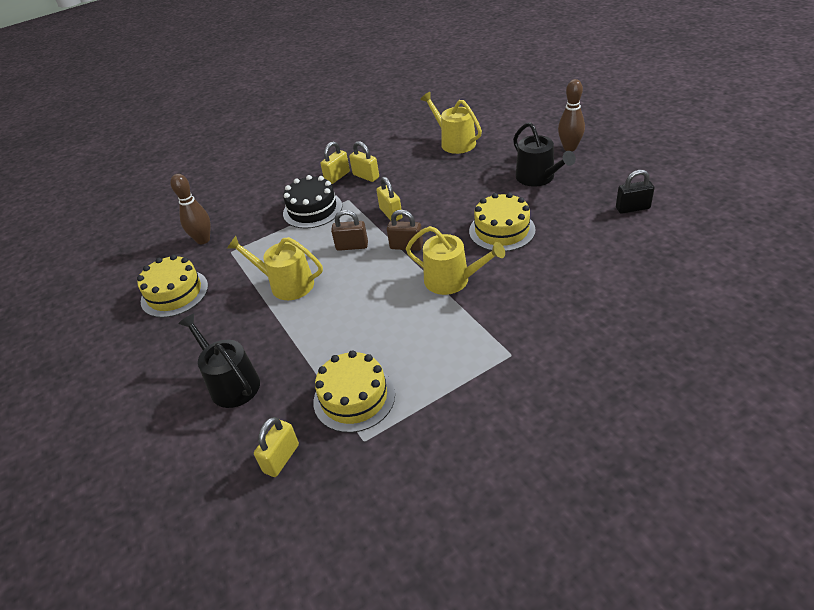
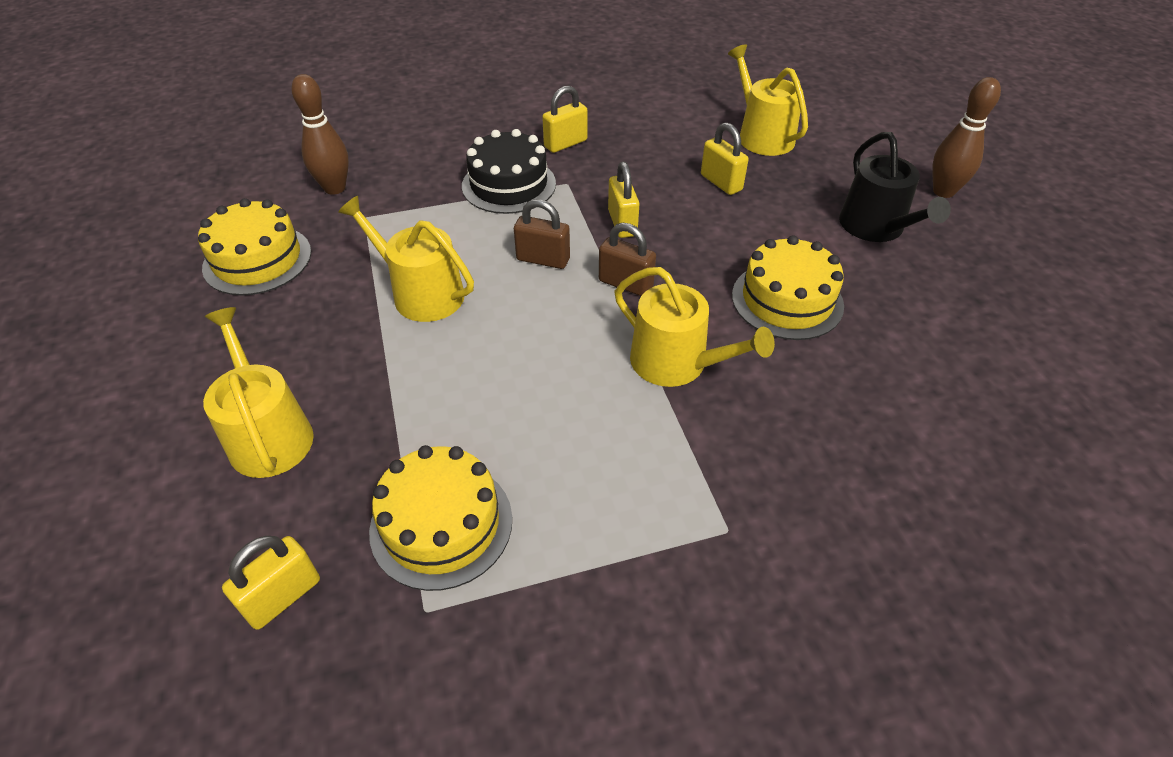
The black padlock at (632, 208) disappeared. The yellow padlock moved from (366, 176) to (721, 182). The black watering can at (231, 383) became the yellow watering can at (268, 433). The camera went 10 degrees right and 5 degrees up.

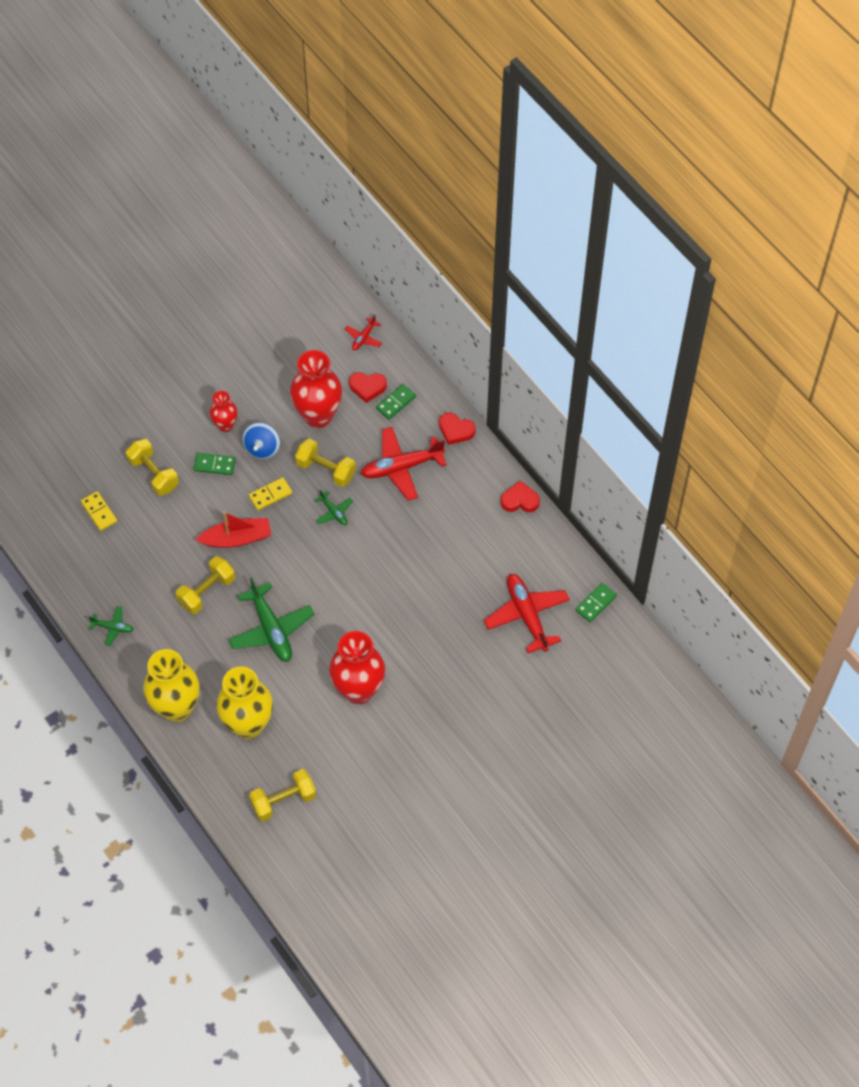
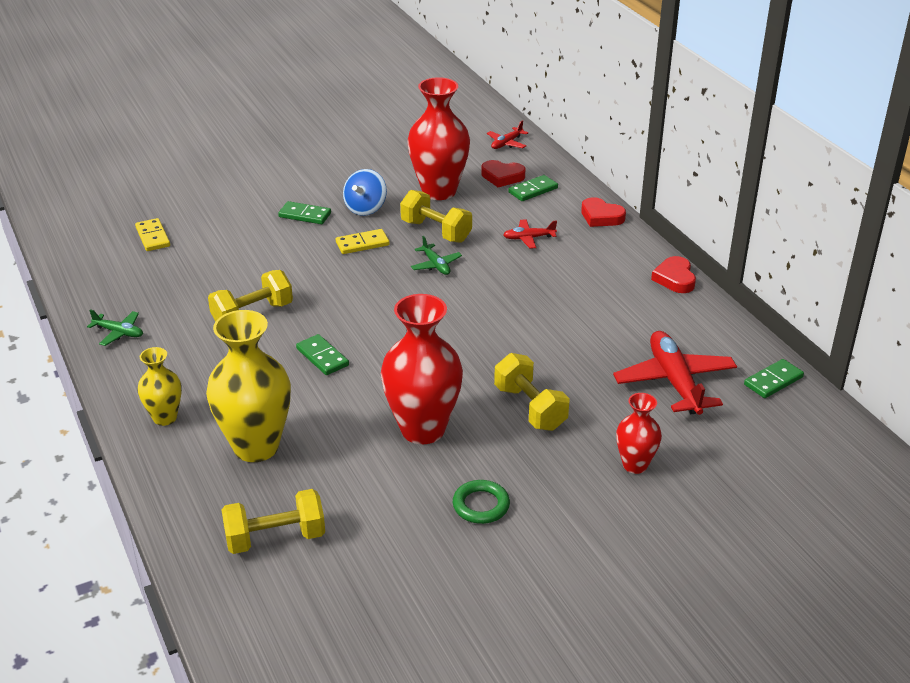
The red boat at (237, 538) disappeared. The green ring at (481, 505) appeared. The yellow dumbbell moved from (153, 474) to (530, 408). The red vase moved from (225, 425) to (635, 465). The green plane at (271, 629) was replaced by the green domino at (322, 357). The red heart at (520, 500) turned 105 degrees counterclockwise. The yellow vase at (177, 708) changed to 0.54 times the size. The red plane at (401, 467) changed to 0.49 times the size. The camera went 10 degrees right and 25 degrees down.

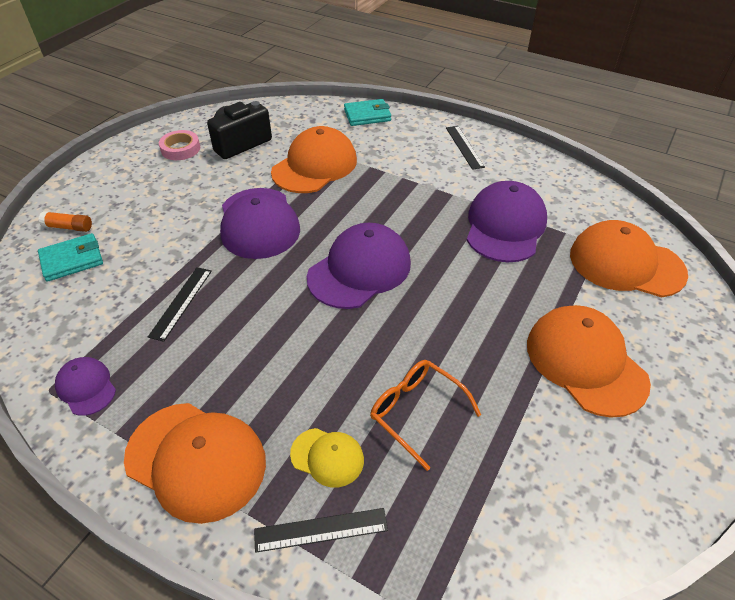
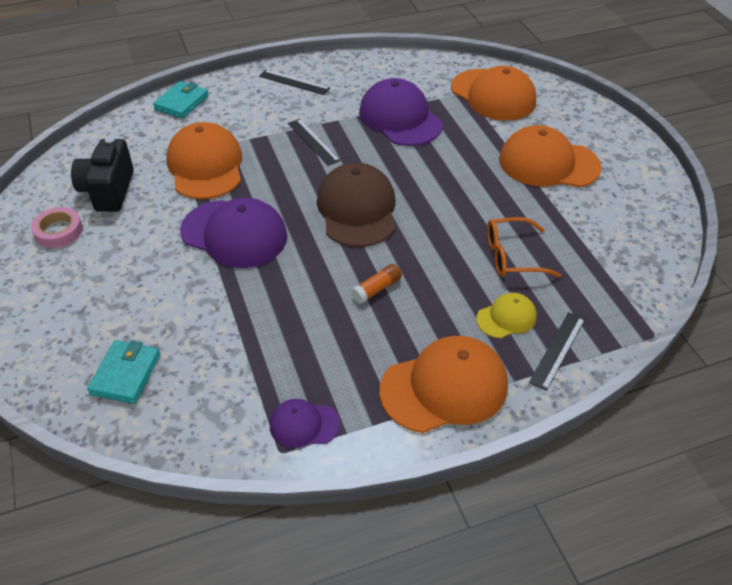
The orange glue stick moved from (68, 227) to (376, 289). The black ruler moved from (181, 302) to (313, 141). The purple cap at (360, 270) became the brown cap at (357, 209). The orange cap at (625, 264) turned 105 degrees counterclockwise. The camera went 50 degrees left and 0 degrees up.

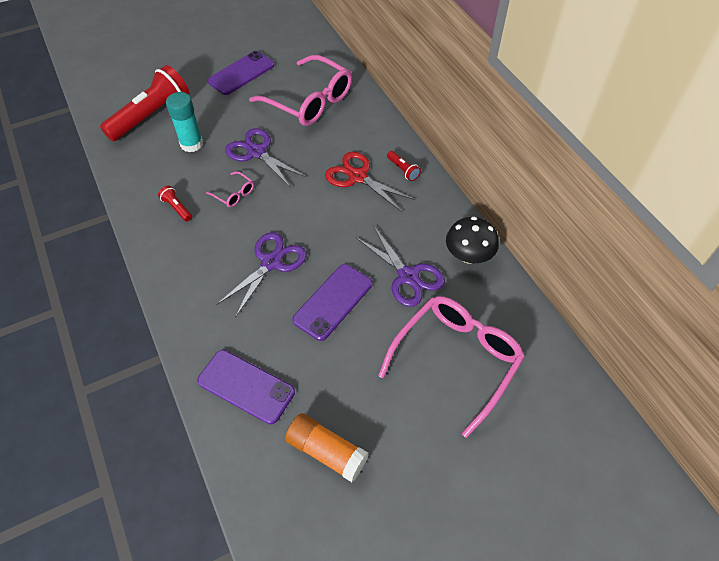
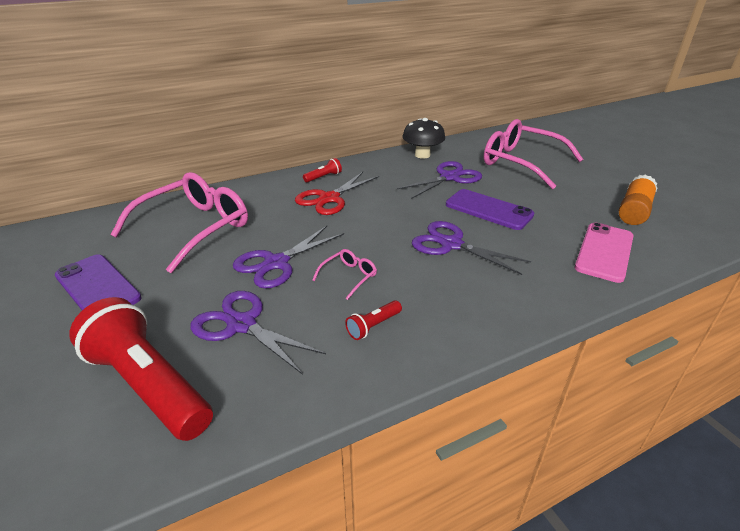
The turquoise glue stick at (191, 144) was replaced by the purple scissors at (241, 325). The purple phone at (246, 386) became the pink phone at (604, 252). The camera went 90 degrees left and 20 degrees down.

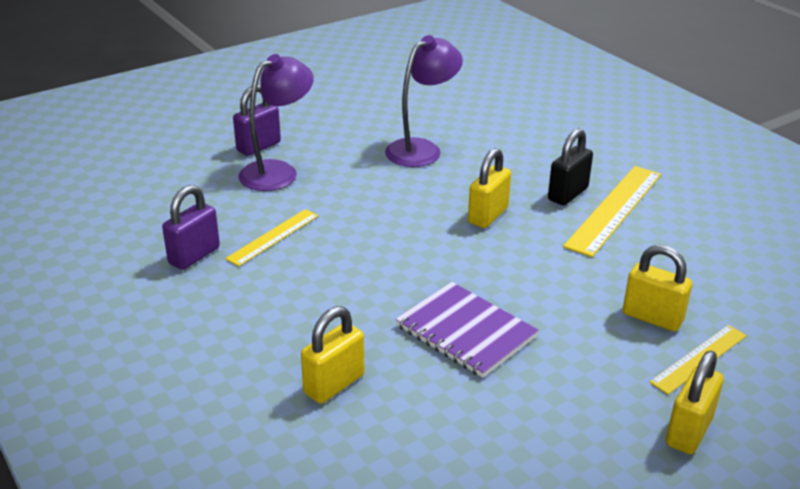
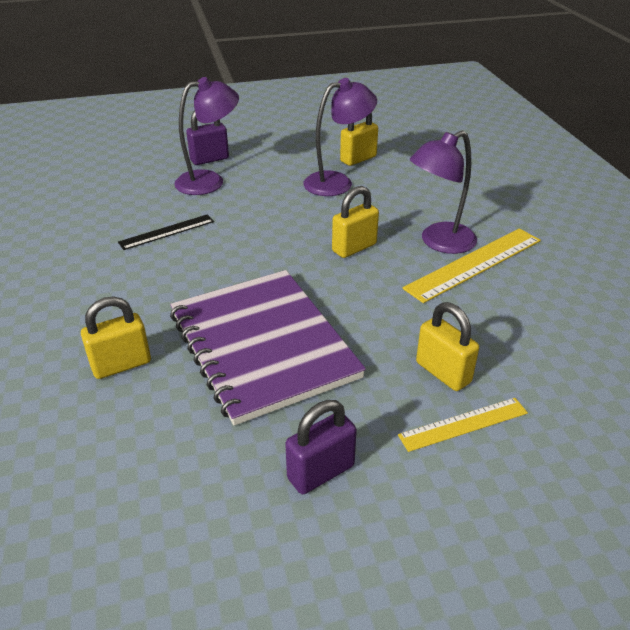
The purple padlock moved from (194, 256) to (321, 472). The yellow padlock moved from (688, 431) to (358, 159). The black padlock at (567, 194) was replaced by the purple lamp at (439, 242). The yellow ruler at (273, 237) became the black ruler at (167, 232). The purple notebook at (466, 331) changed to 1.67 times the size. The camera went 20 degrees right and 5 degrees up.

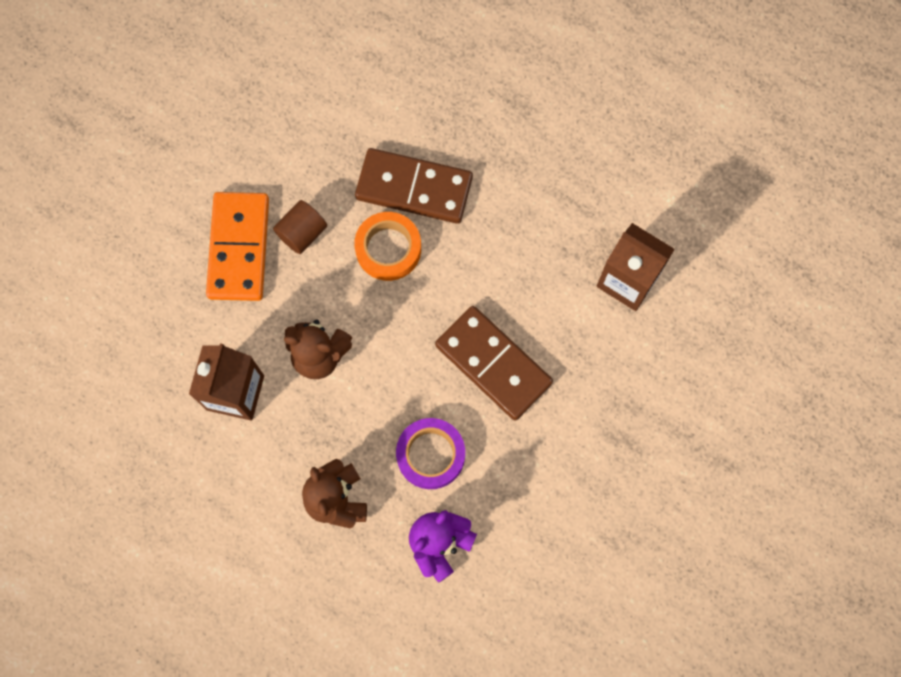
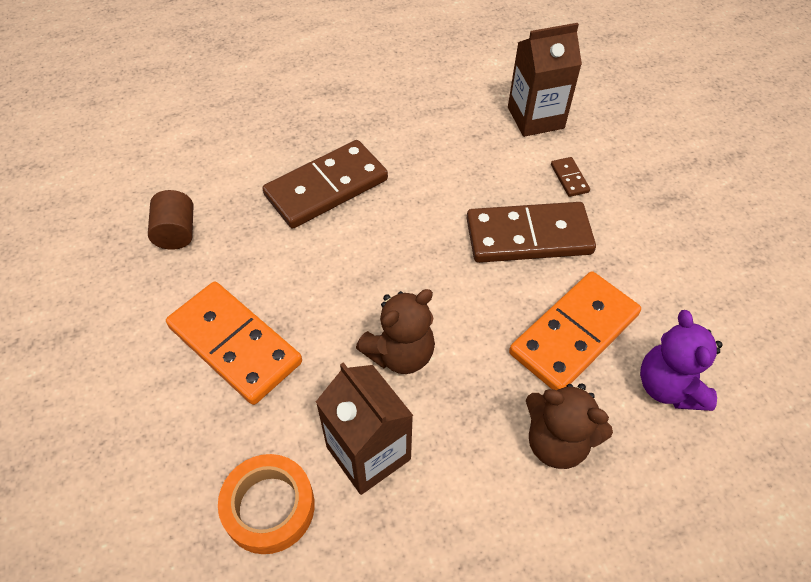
The brown domino at (569, 178) appeared. The brown cylinder moved from (302, 233) to (176, 233). The orange tape moved from (388, 249) to (269, 507). The purple tape at (430, 455) was replaced by the orange domino at (574, 334). The camera went 50 degrees left and 20 degrees down.

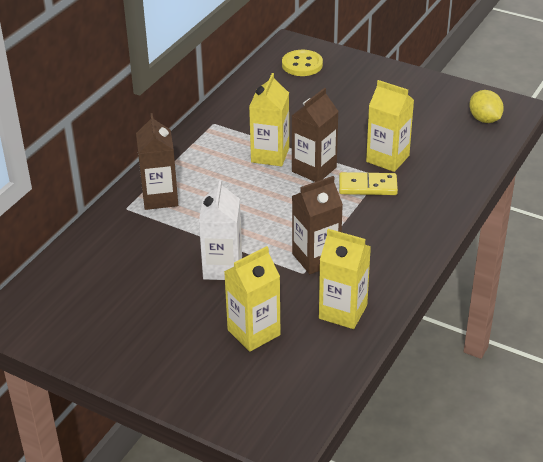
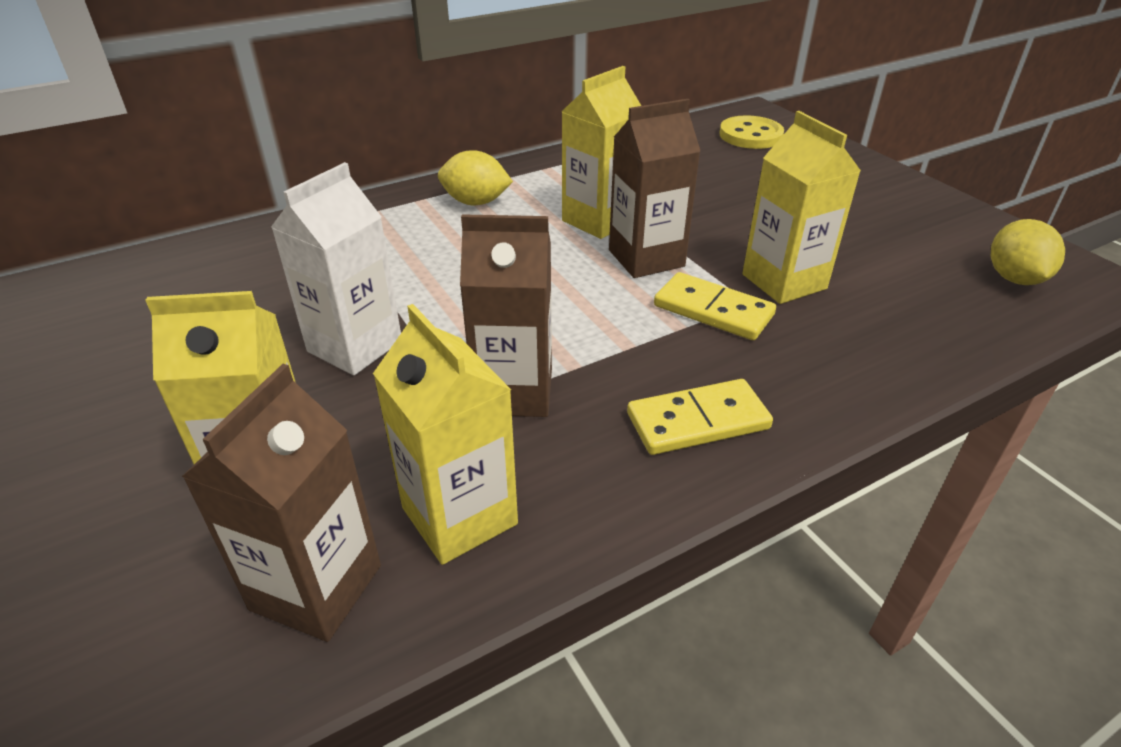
The yellow lemon at (475, 202) appeared. The yellow domino at (697, 421) appeared. The brown carton moved from (160, 198) to (316, 587). The camera went 30 degrees right and 0 degrees up.

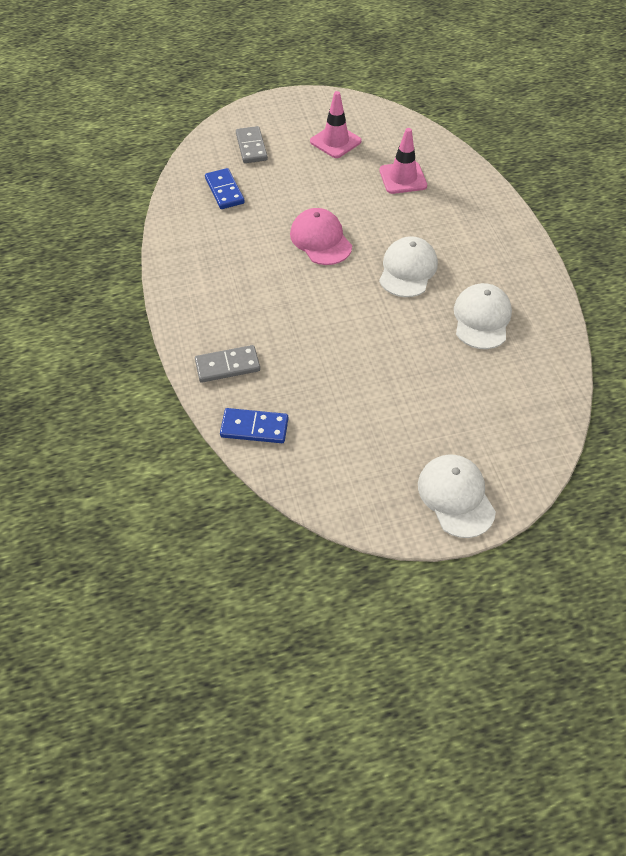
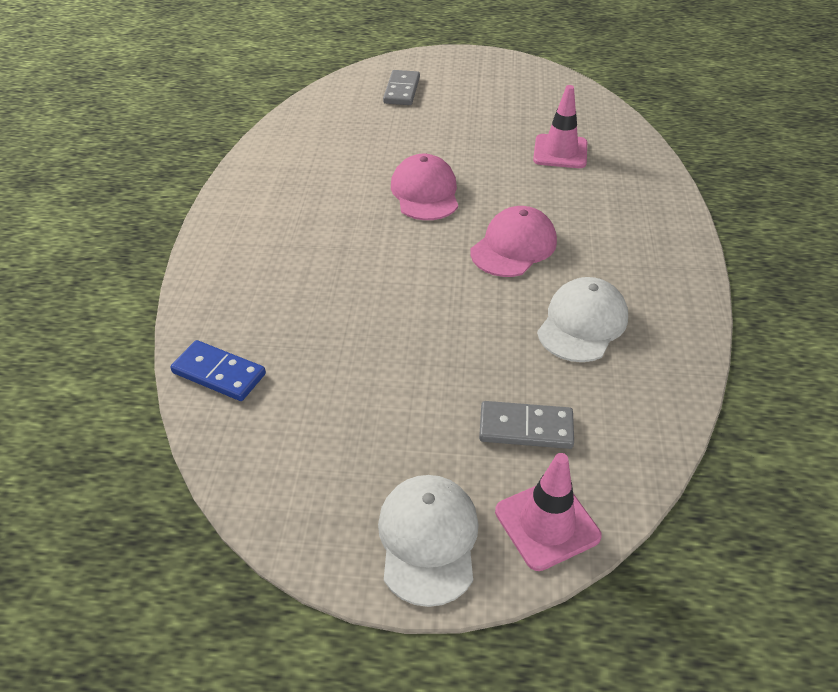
The blue domino at (224, 191) disappeared. The grey domino moved from (227, 366) to (526, 428). The pink traffic cone moved from (335, 141) to (547, 524). The white cap at (408, 270) became the pink cap at (513, 246). The camera went 20 degrees right and 10 degrees down.

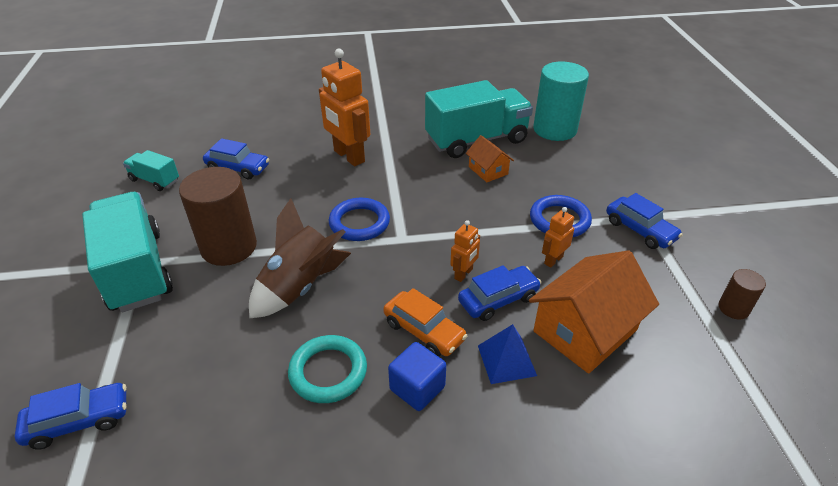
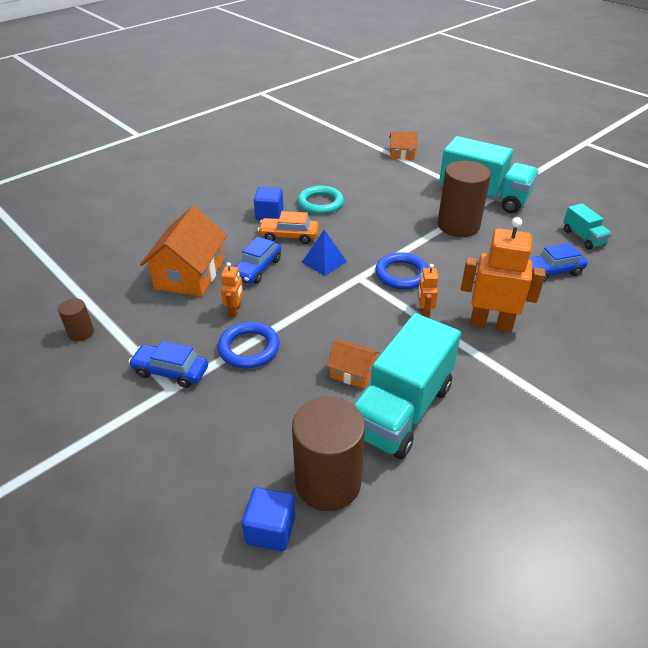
The brown rocket at (300, 286) disappeared. The blue cube at (270, 530) appeared. The orange robot moved from (463, 274) to (424, 312). The blue pyramid moved from (506, 360) to (324, 261). The blue car at (79, 421) was replaced by the orange house at (402, 154). The turquoise cylinder at (555, 129) became the brown cylinder at (328, 482). The turquoise truck at (155, 180) turned 75 degrees clockwise. The camera went 145 degrees right and 0 degrees up.

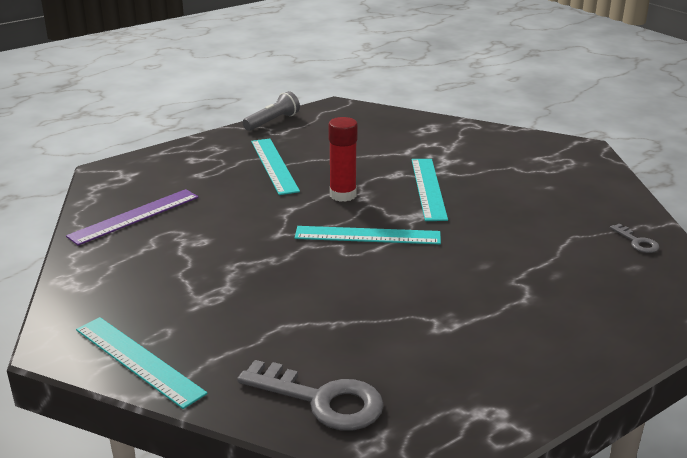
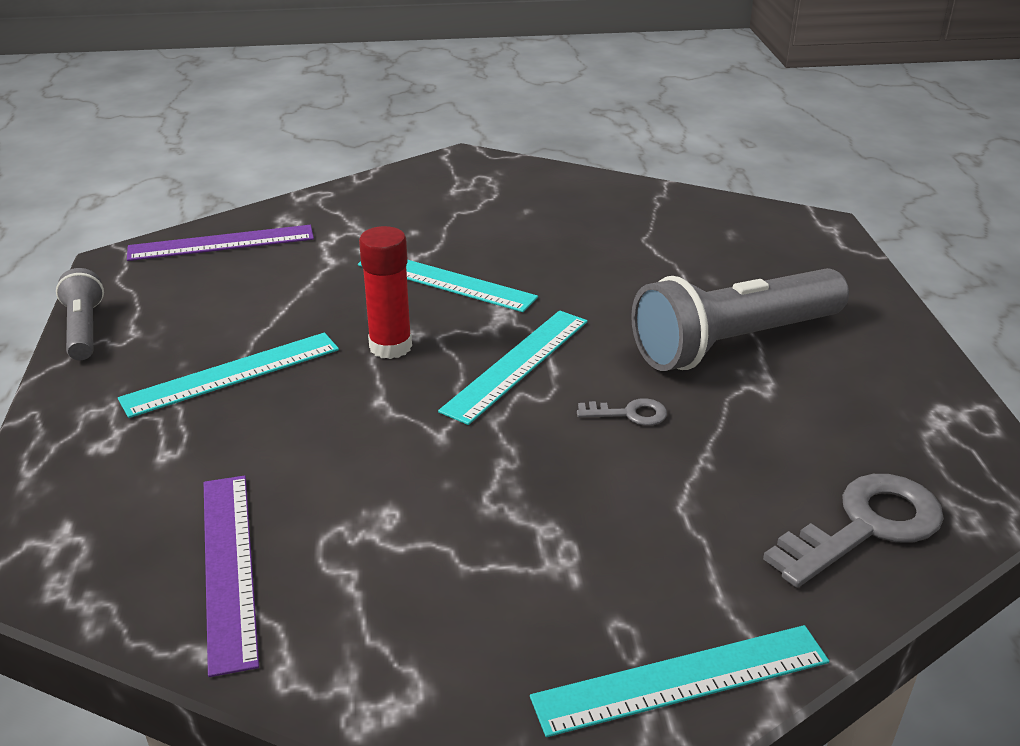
The purple ruler at (221, 243) appeared. The grey flashlight at (734, 343) appeared. The grey key moved from (637, 242) to (629, 414). The turquoise ruler at (274, 165) turned 45 degrees counterclockwise. The camera went 60 degrees left and 5 degrees up.

